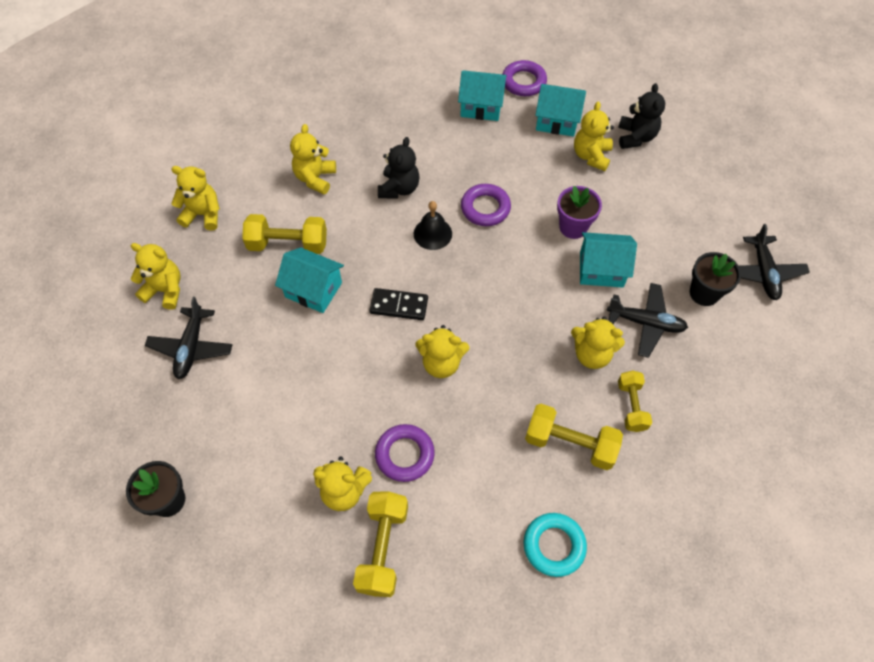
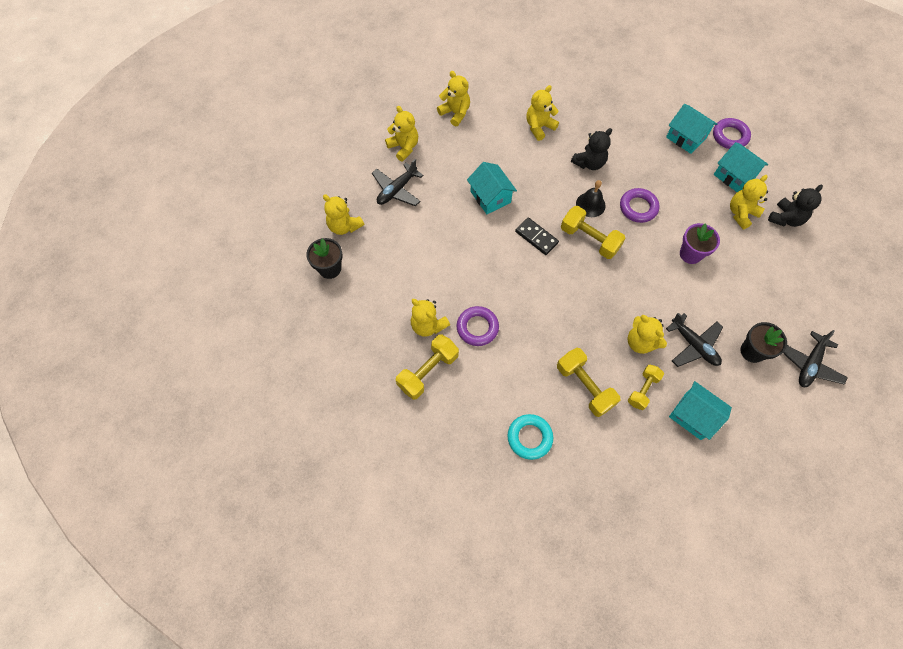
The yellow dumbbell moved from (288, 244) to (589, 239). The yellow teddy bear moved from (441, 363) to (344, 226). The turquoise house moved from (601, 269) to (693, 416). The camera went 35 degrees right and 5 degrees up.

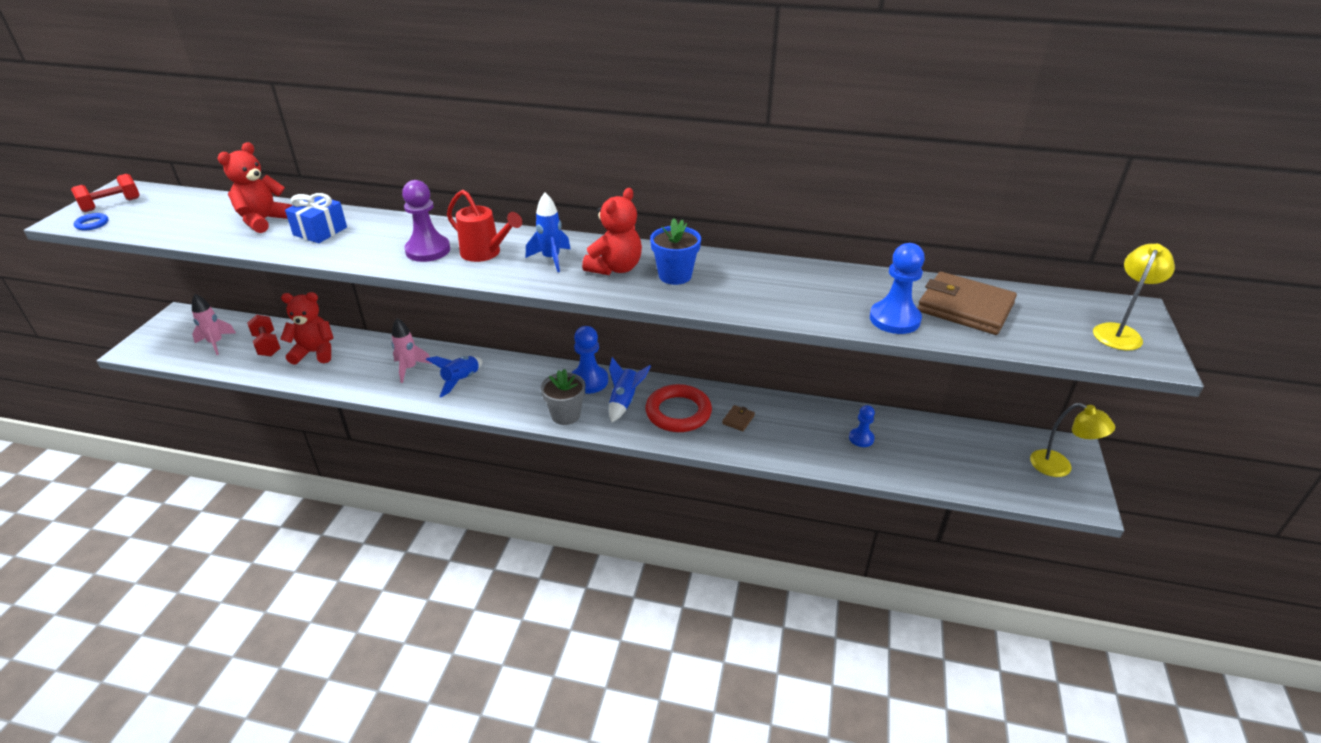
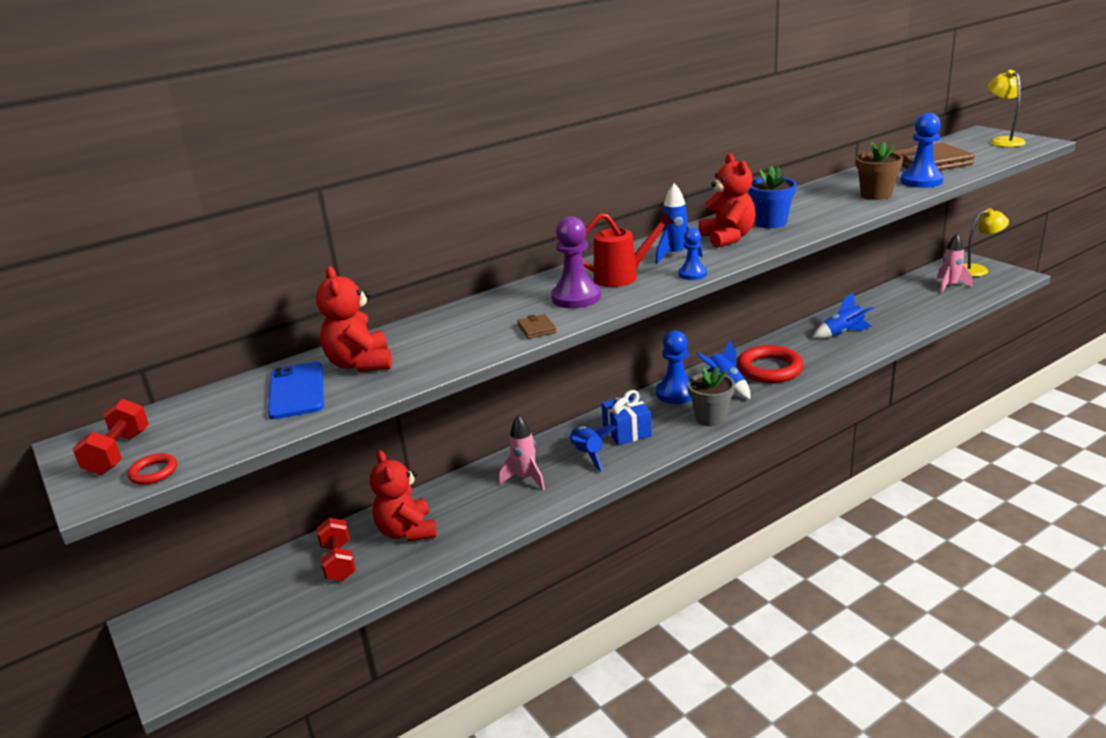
The blue phone at (296, 391) appeared. The blue rocket at (843, 333) appeared. The brown flower pot at (876, 195) appeared. The pink rocket moved from (216, 343) to (950, 286). The blue gift moved from (320, 231) to (627, 431). The brown wallet moved from (738, 419) to (536, 329). The blue pawn moved from (861, 438) to (692, 274). The blue ring at (92, 224) became the red ring at (153, 472). The red dumbbell at (267, 345) turned 60 degrees clockwise. The red teddy bear at (315, 353) turned 60 degrees counterclockwise. The camera went 45 degrees left and 10 degrees down.

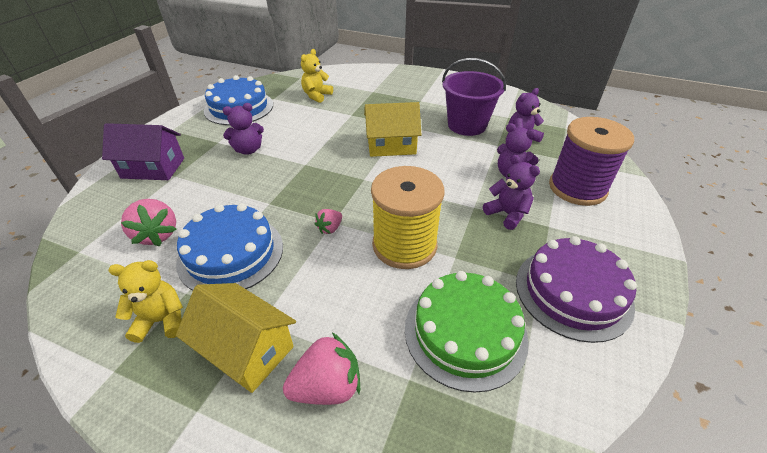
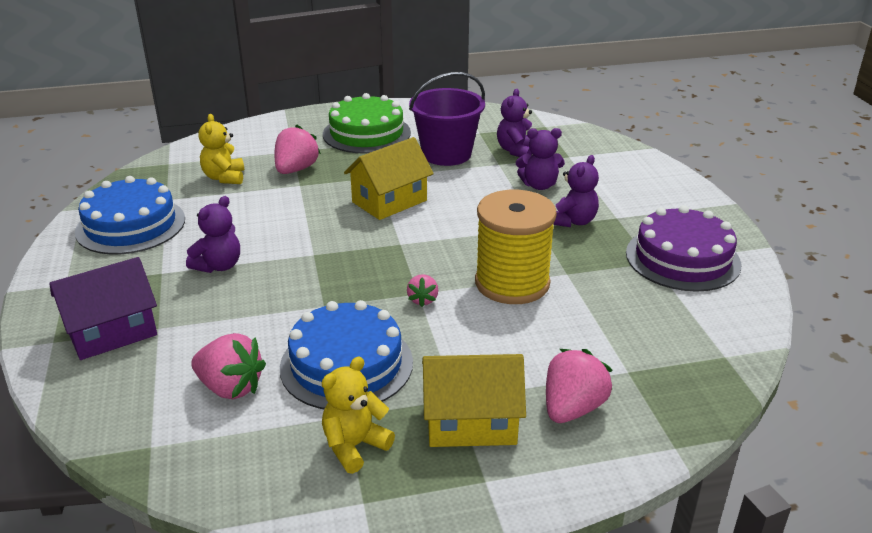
The purple spool at (577, 188) disappeared. The pink strawberry at (296, 169) appeared. The green cake moved from (465, 332) to (366, 133). The purple teddy bear at (507, 214) turned 105 degrees clockwise. The camera went 35 degrees left and 10 degrees down.

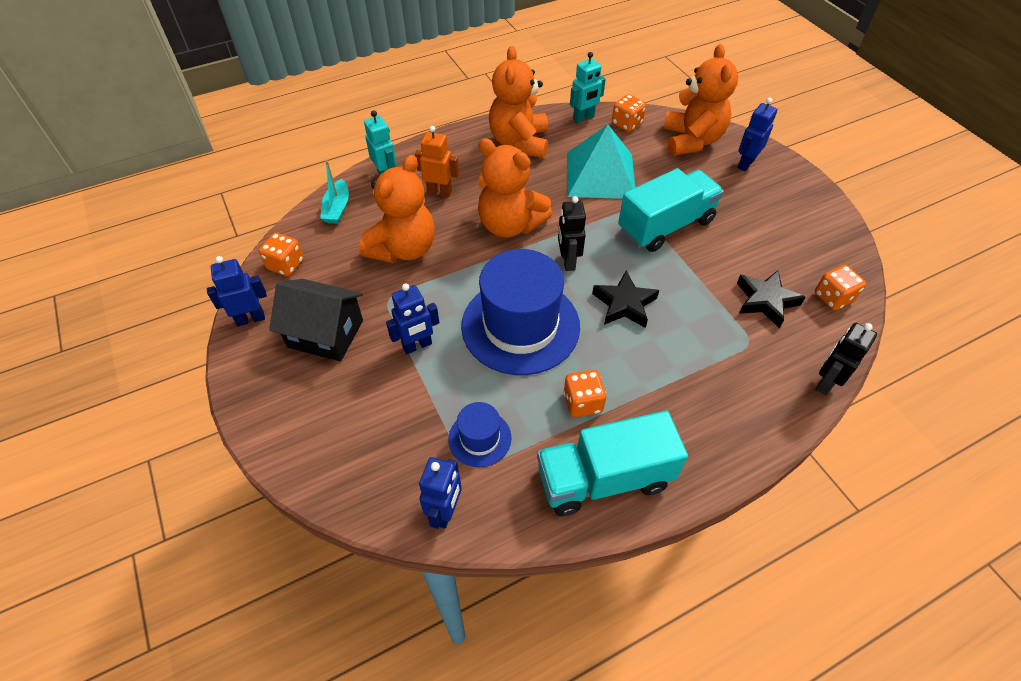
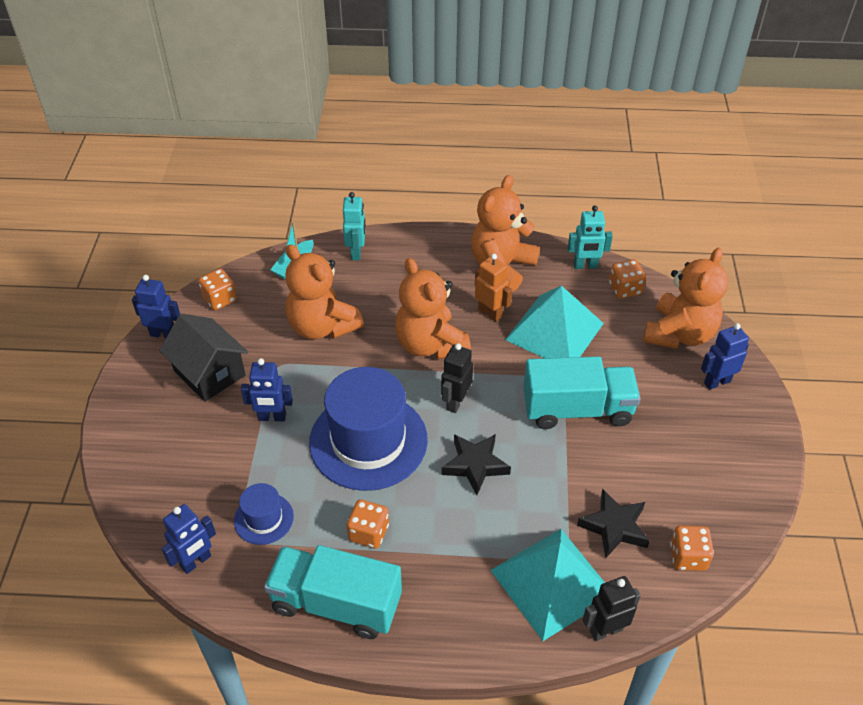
The turquoise pyramid at (552, 582) appeared. The orange robot moved from (439, 191) to (490, 313). The orange teddy bear at (403, 249) turned 75 degrees clockwise. The camera went 30 degrees right and 5 degrees down.

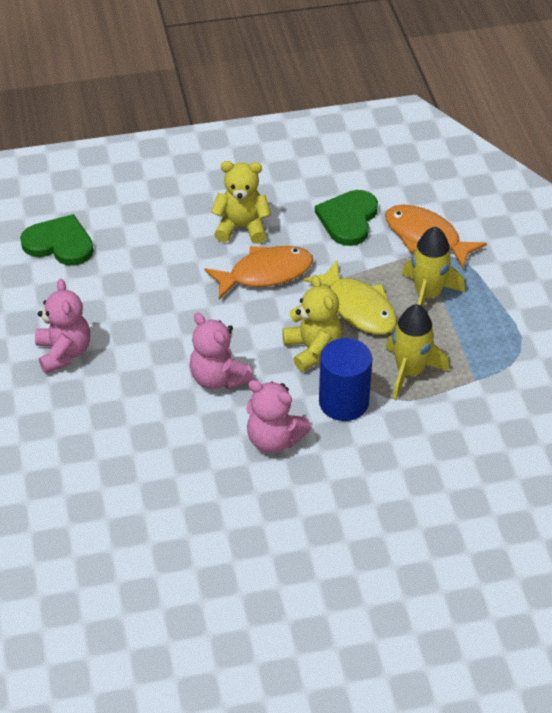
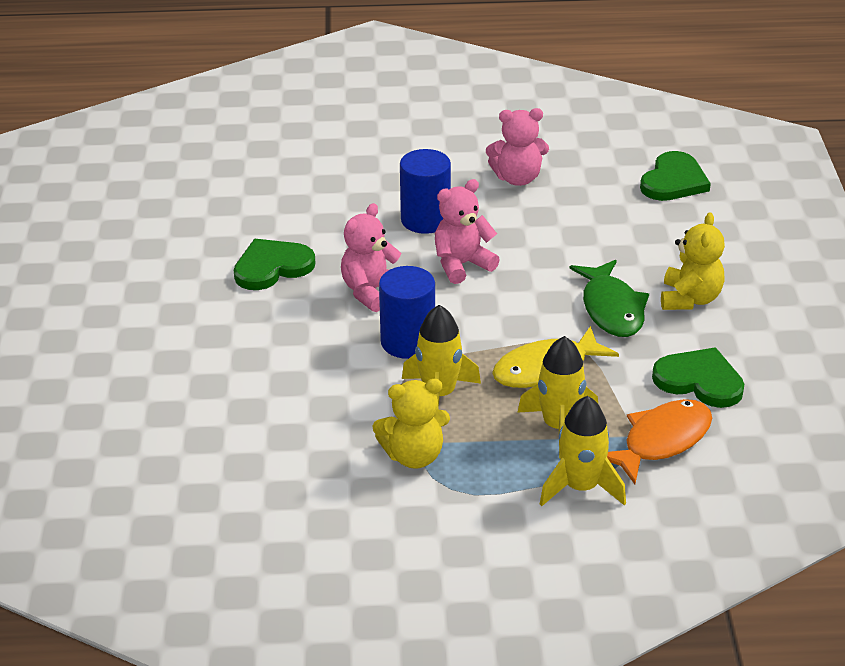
The green heart at (272, 267) appeared. The blue cylinder at (425, 220) appeared. The yellow rocket at (581, 487) appeared. The yellow teddy bear moved from (312, 349) to (414, 456). The orange fish at (265, 273) became the green fish at (611, 309). The camera went 100 degrees right and 10 degrees down.

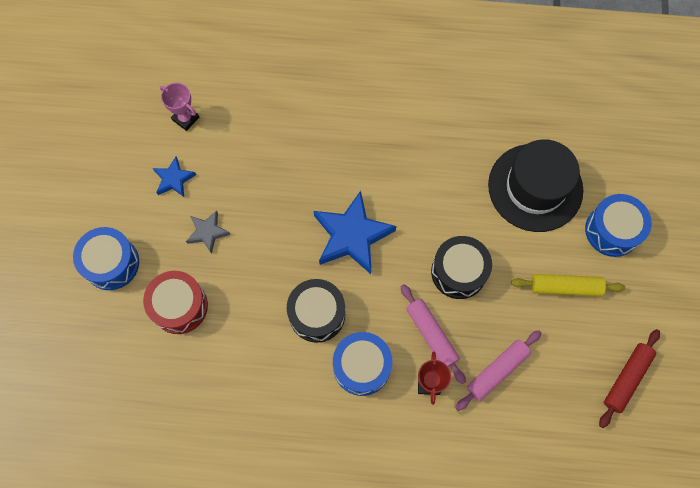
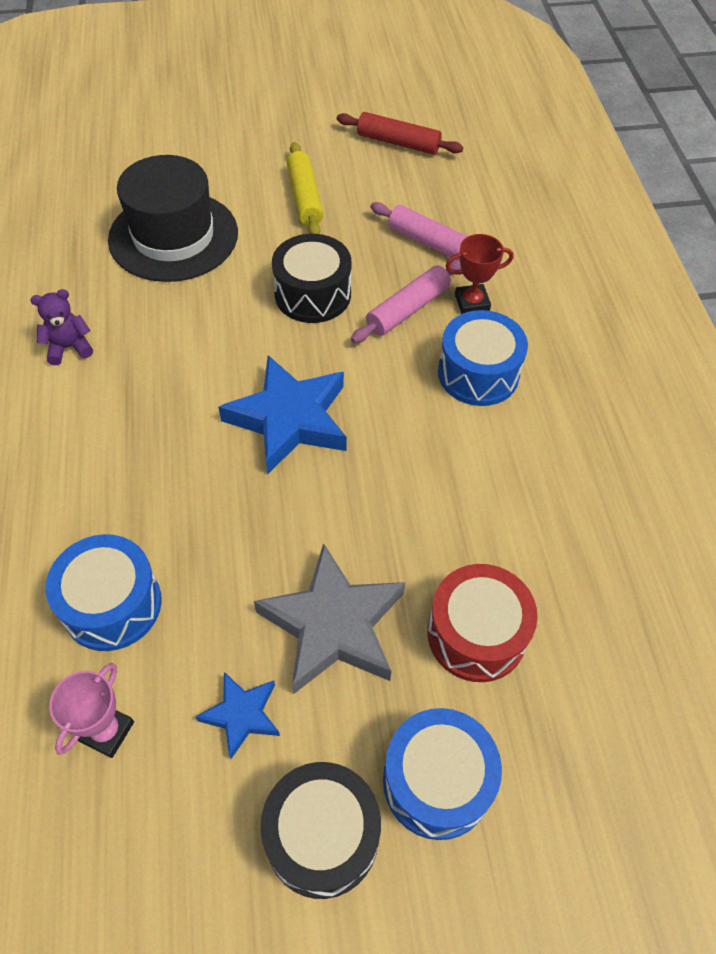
The purple teddy bear at (69, 347) appeared. The black drum moved from (317, 314) to (322, 836). The blue drum moved from (612, 230) to (112, 604). The grey star at (207, 232) changed to 1.92 times the size. The camera went 105 degrees left and 15 degrees down.

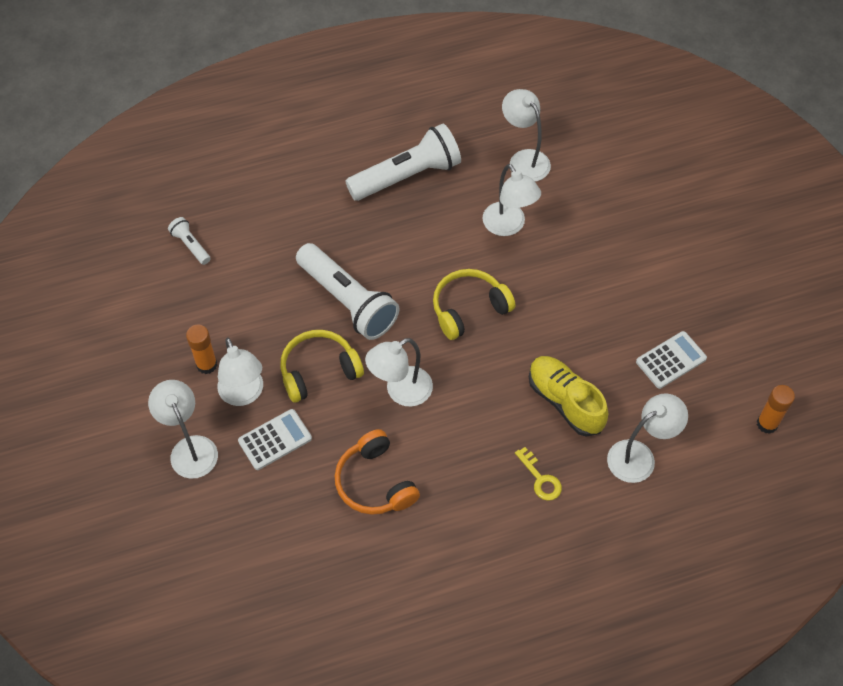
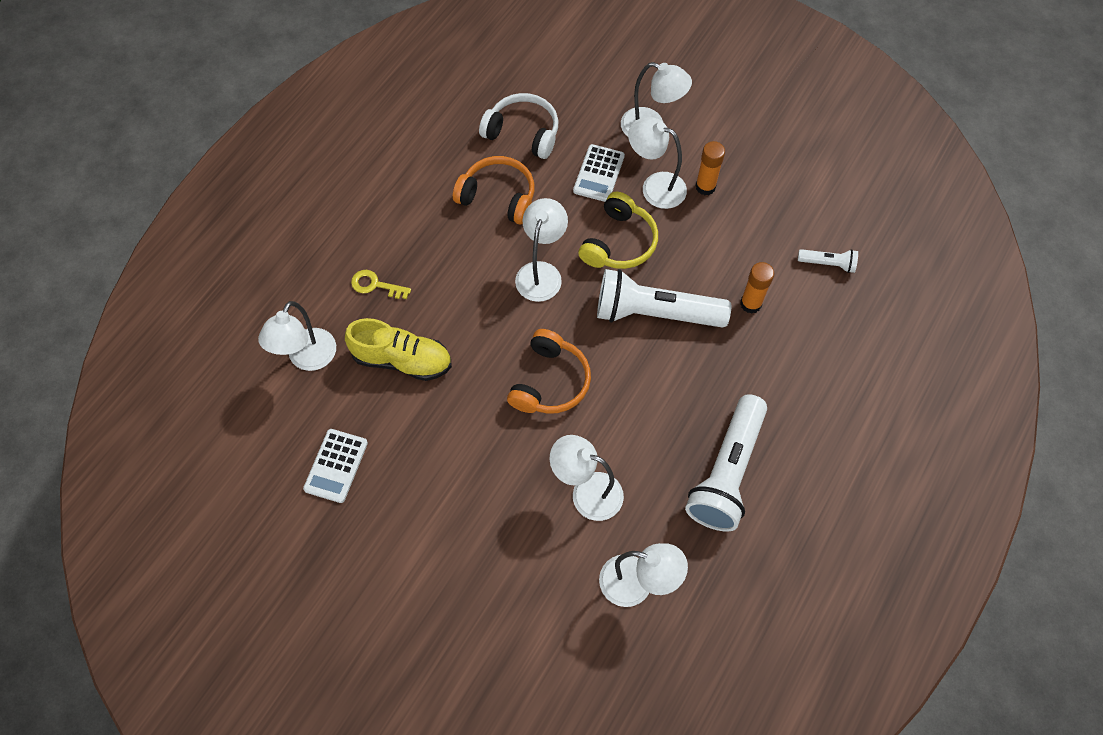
The white headphones at (523, 133) appeared. The orange glue stick moved from (767, 424) to (750, 304). The yellow headphones at (469, 309) became the orange headphones at (550, 382). The camera went 140 degrees right and 5 degrees up.

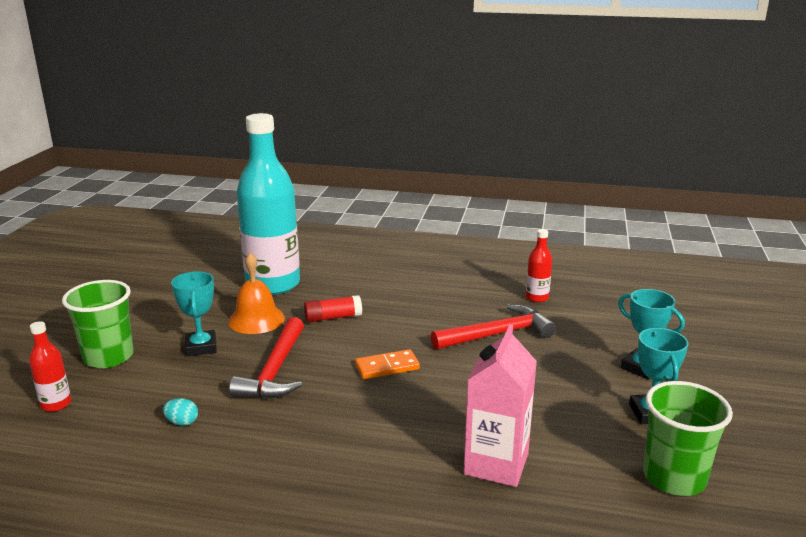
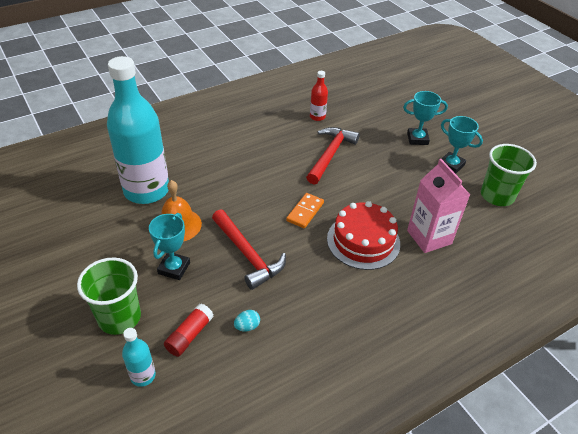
The red cake at (363, 241) appeared. The red glue stick moved from (333, 317) to (189, 335). The red bottle at (56, 404) became the turquoise bottle at (143, 376). The turquoise trophy at (201, 347) turned 75 degrees clockwise. The camera went 45 degrees left and 20 degrees up.

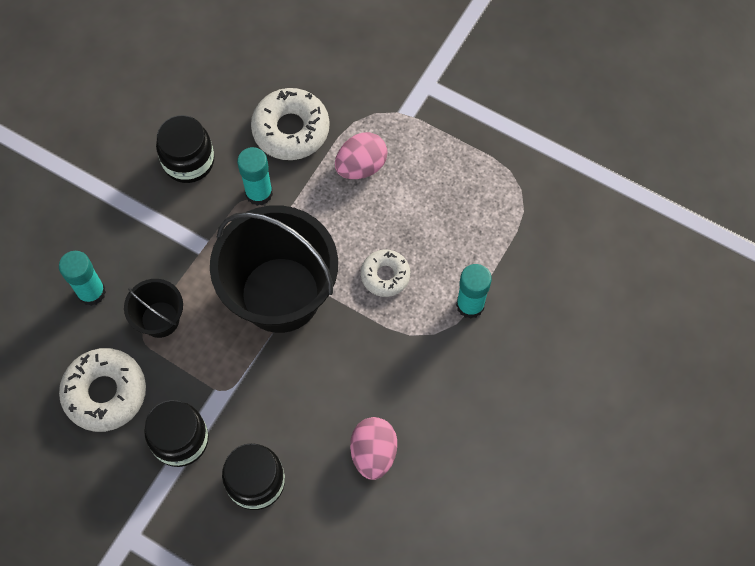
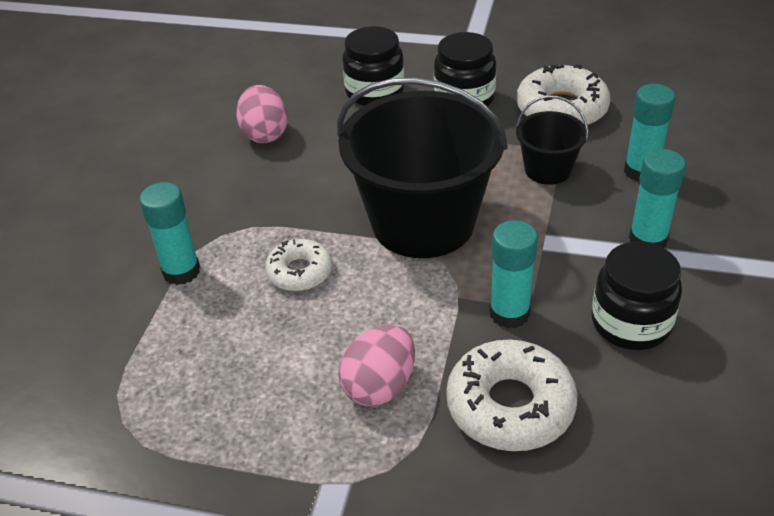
The turquoise glue stick at (648, 240) appeared. The camera went 165 degrees right and 25 degrees down.

